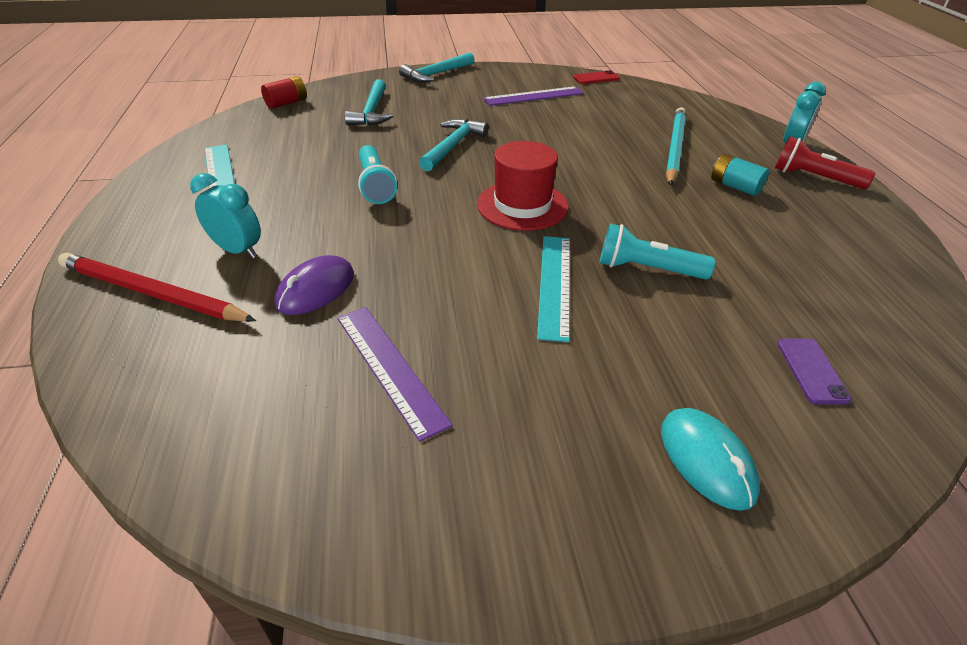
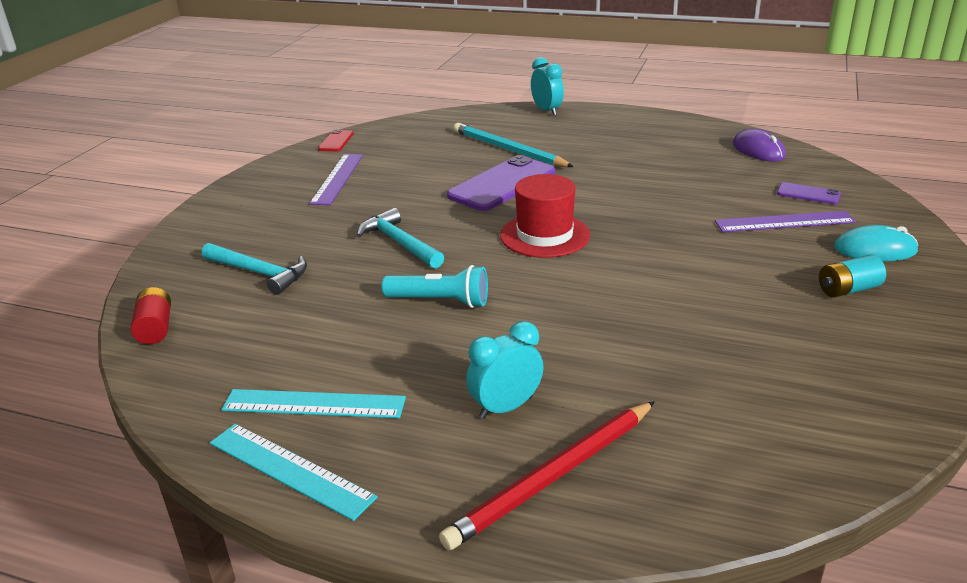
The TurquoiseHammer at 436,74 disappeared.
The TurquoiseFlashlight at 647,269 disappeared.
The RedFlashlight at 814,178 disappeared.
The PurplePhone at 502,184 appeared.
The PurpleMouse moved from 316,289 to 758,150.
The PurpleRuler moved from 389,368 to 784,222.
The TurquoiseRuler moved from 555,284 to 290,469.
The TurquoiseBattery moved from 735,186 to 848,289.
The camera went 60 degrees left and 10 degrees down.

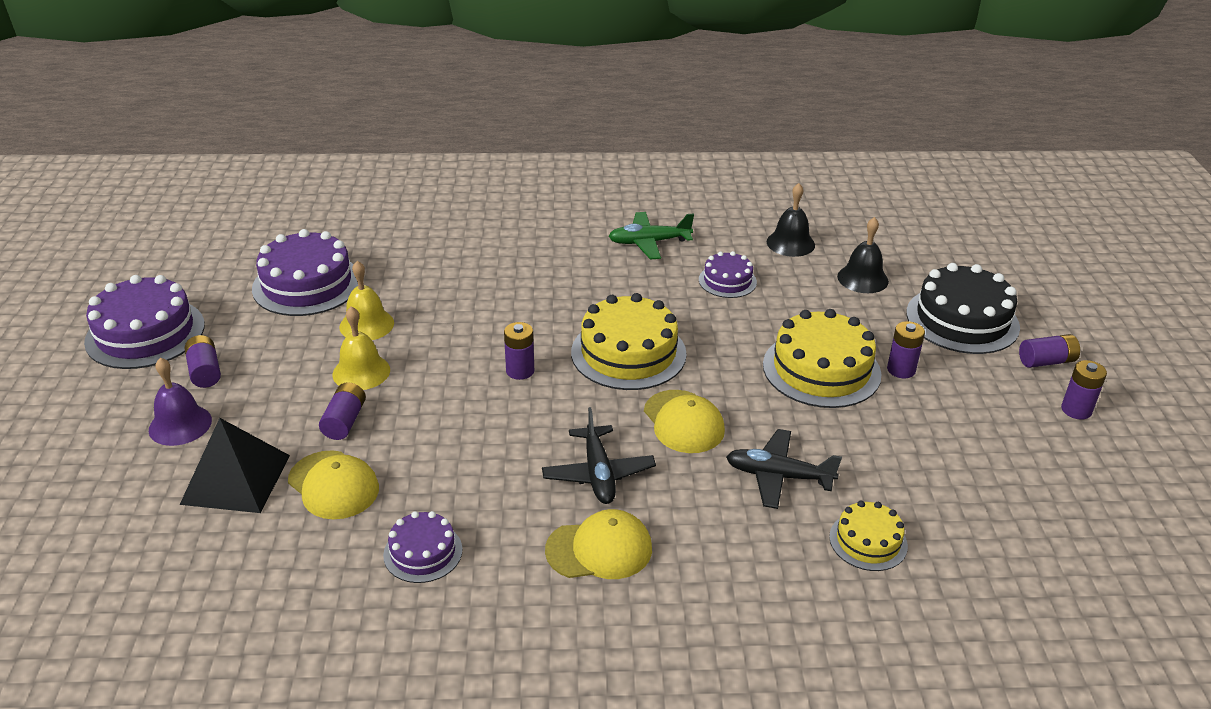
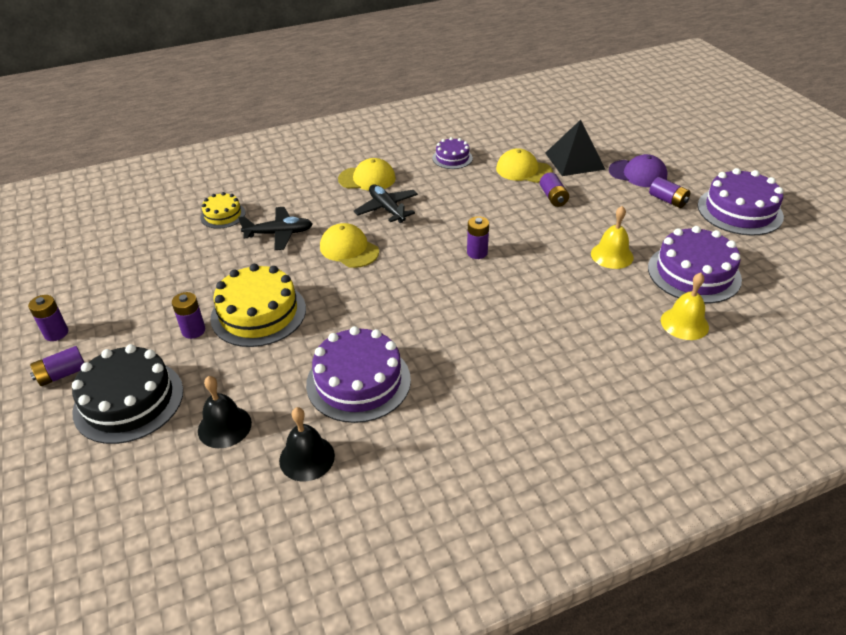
The YellowCake at 628,353 disappeared.
The GreenPlane at 649,242 disappeared.
The YellowBell moved from 361,372 to 684,323.
The PurpleBell at 180,425 was replaced by the PurpleCap at 638,174.
The YellowCap at 599,549 turned 150 degrees counterclockwise.
The PurpleCake at 727,281 changed to 1.82 times the size.
The camera went 160 degrees right and 5 degrees up.

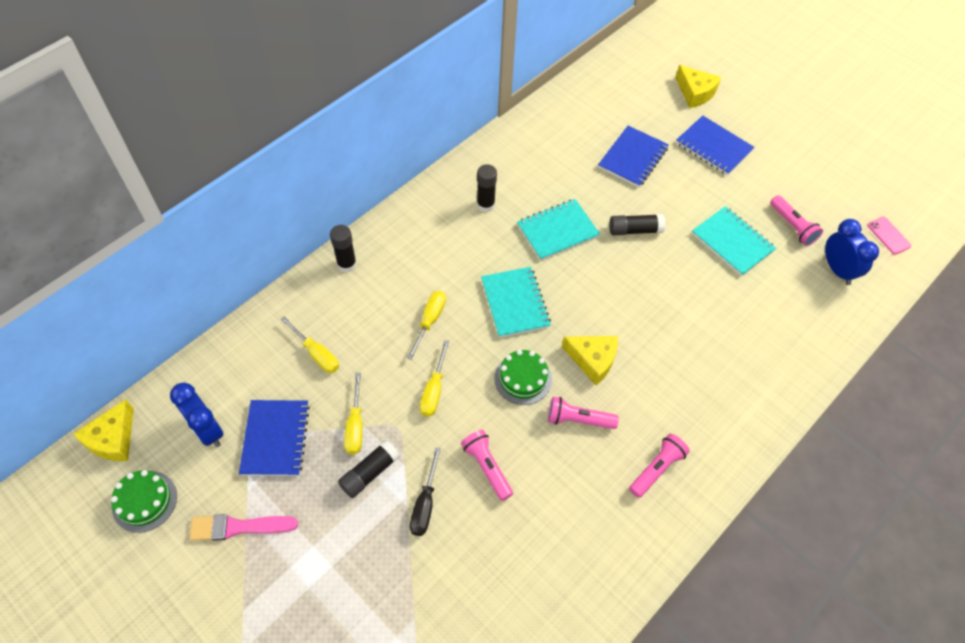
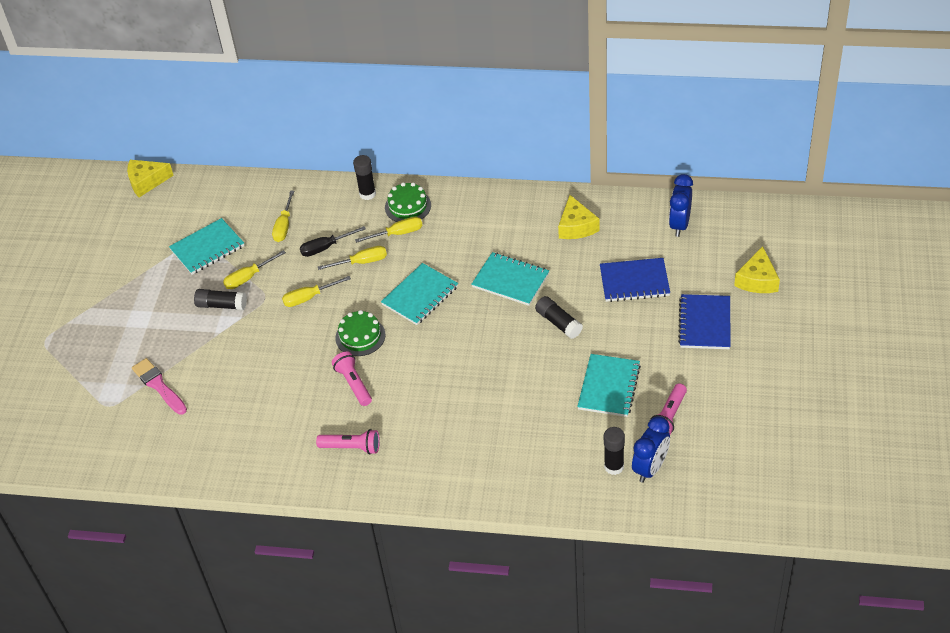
The PinkFlashlight at 487,467 disappeared.
The PinkPhone at 888,235 disappeared.
The YellowScrewdriver at 398,233 appeared.
The GreenCake moved from 144,501 to 408,206.
The BlueClock moved from 207,430 to 679,225.
The PinkBrush moved from 238,527 to 159,385.
The BlackScrewdriver moved from 425,504 to 325,248.
The BlackGlueStick moved from 485,205 to 614,466.
The YellowCheese moved from 593,360 to 576,226.
The BlueNotebook at 275,439 became the TurquoiseNotebook at 207,248.
The camera went 60 degrees right and 10 degrees down.

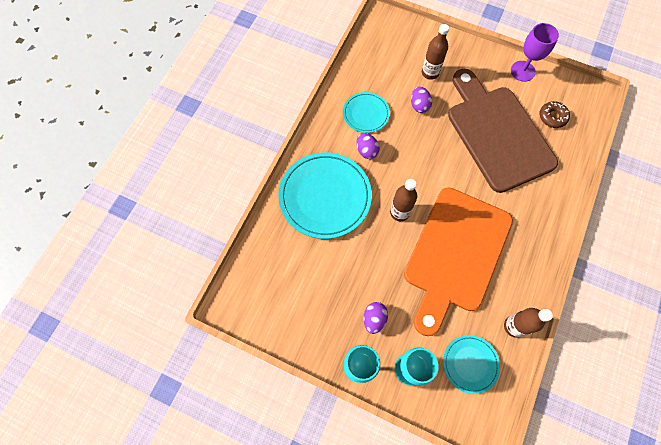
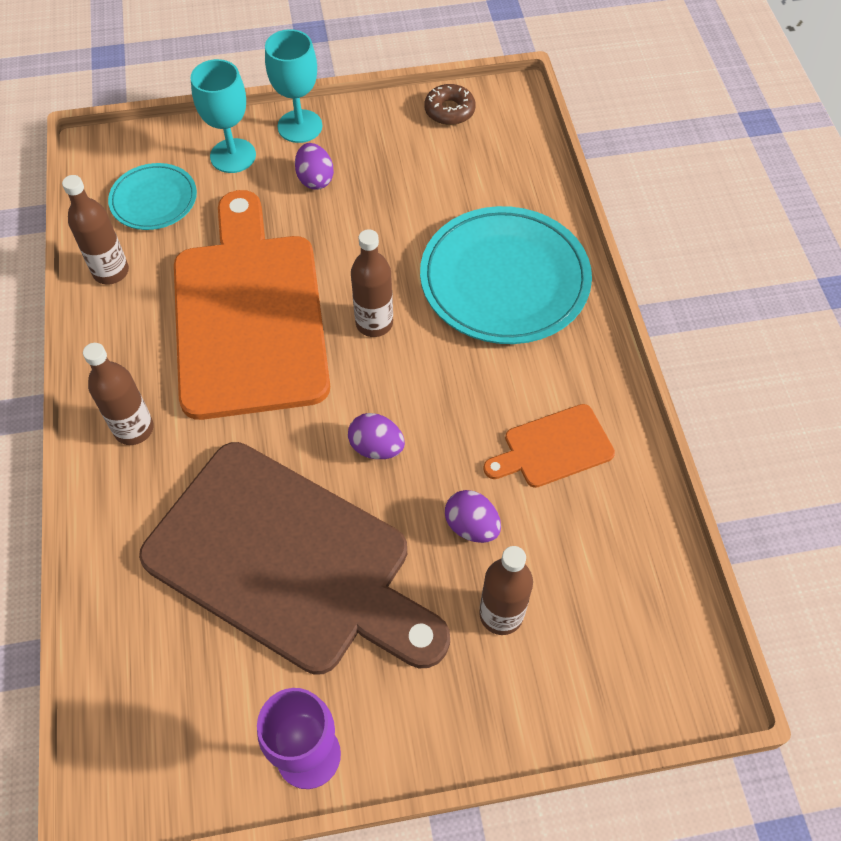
The BrownBottle at 134,429 appeared.
The PurpleEgg moved from 366,151 to 376,447.
The BrownDonut moved from 552,117 to 449,111.
The TurquoisePlate at 366,114 was replaced by the OrangeCuttingBoard at 553,448.
The camera went 145 degrees right and 10 degrees down.

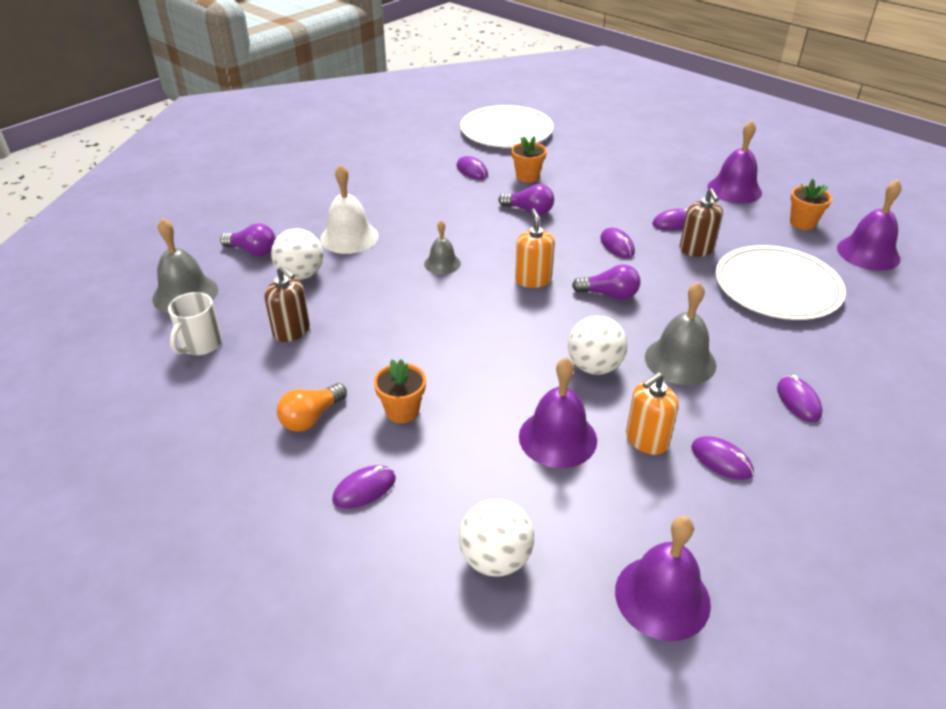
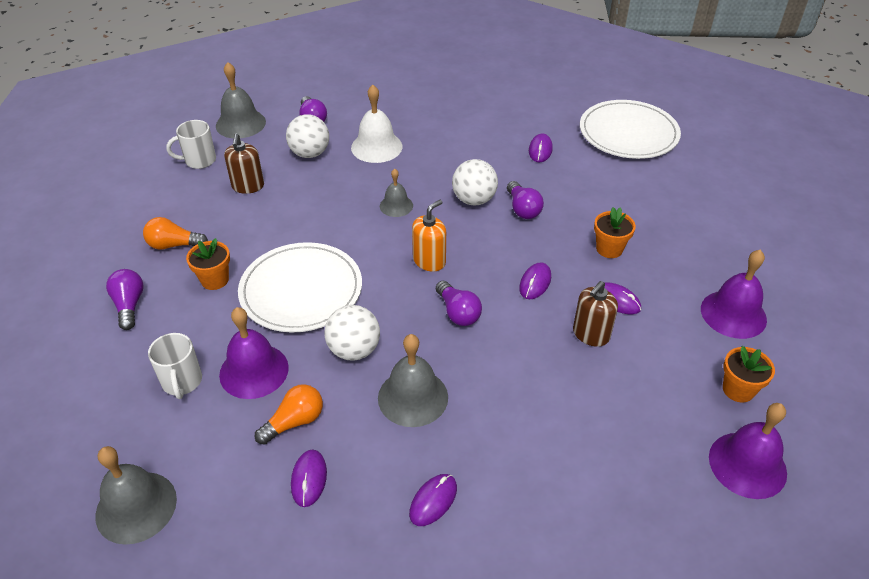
The WhiteMug at 182,382 appeared.
The WhiteBall moved from 495,559 to 474,200.
The OrangeFlowerPot moved from 527,176 to 609,249.
The WhitePlate moved from 777,287 to 301,290.
The PurpleMouse at 364,489 was replaced by the PurpleLightBulb at 129,305.
The OrangeSoapDispenser at 646,440 was replaced by the OrangeLightBulb at 294,422.
The PurpleBell at 662,597 became the GreyBell at 136,507.
The camera went 50 degrees right and 5 degrees up.

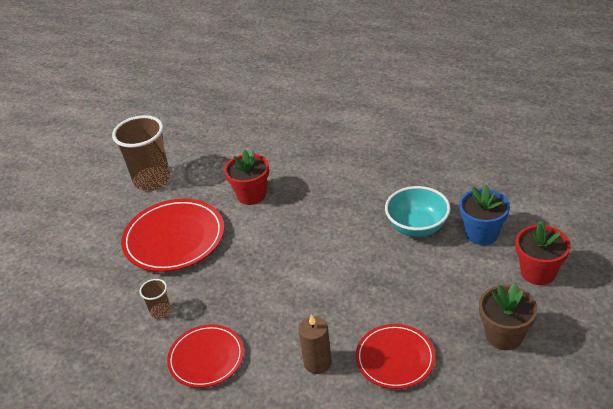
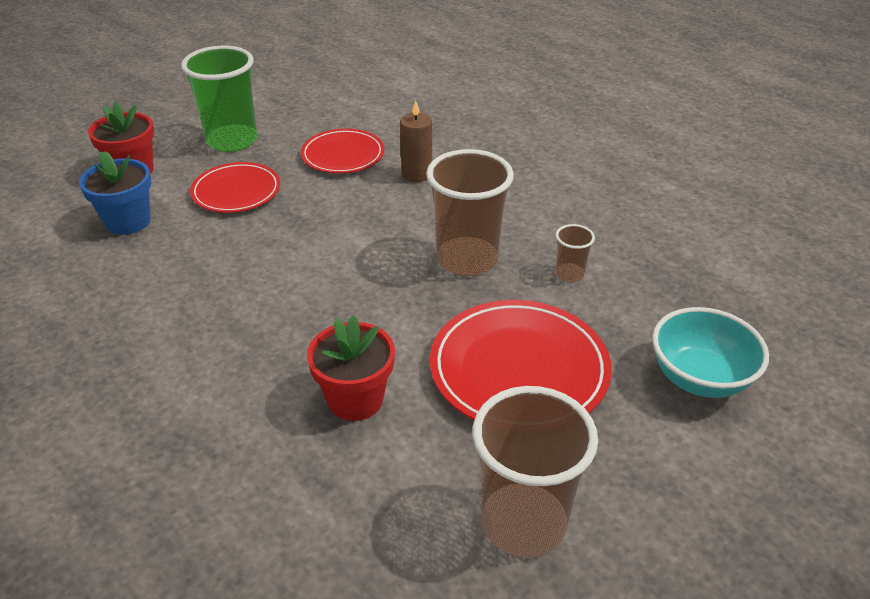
The BrownCup at 467,259 appeared.
The RedPlate moved from 206,358 to 236,191.
The TurquoiseBowl moved from 417,227 to 699,378.
The BrownFlowerPot at 504,335 was replaced by the GreenCup at 232,140.
The camera went 160 degrees left and 0 degrees up.

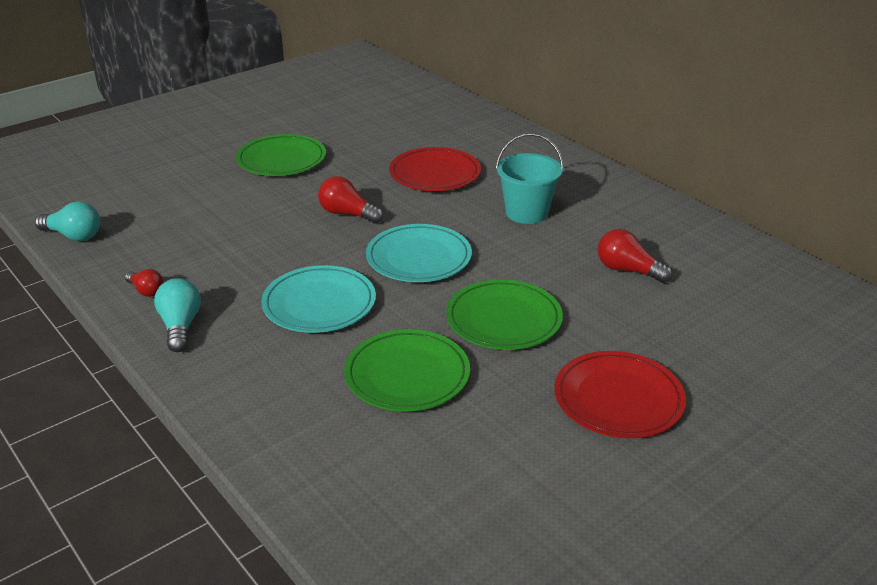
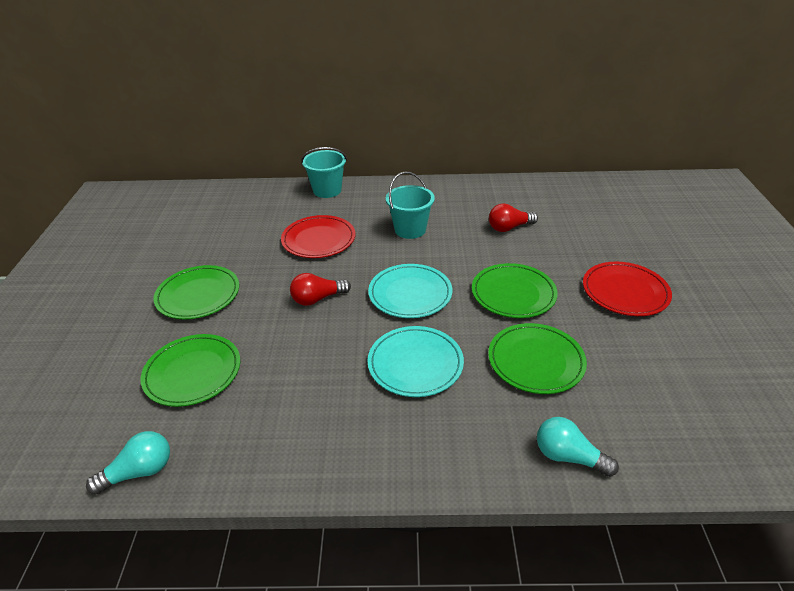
The RedLightBulb at 146,290 disappeared.
The GreenPlate at 193,372 appeared.
The TurquoiseBucket at 327,190 appeared.
The TurquoiseLightBulb moved from 180,326 to 568,457.
The camera went 50 degrees left and 5 degrees up.

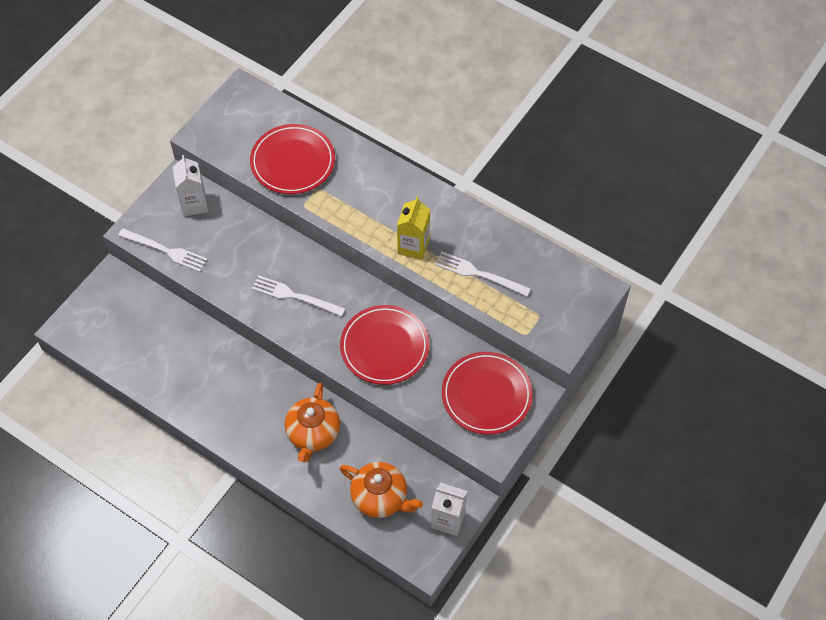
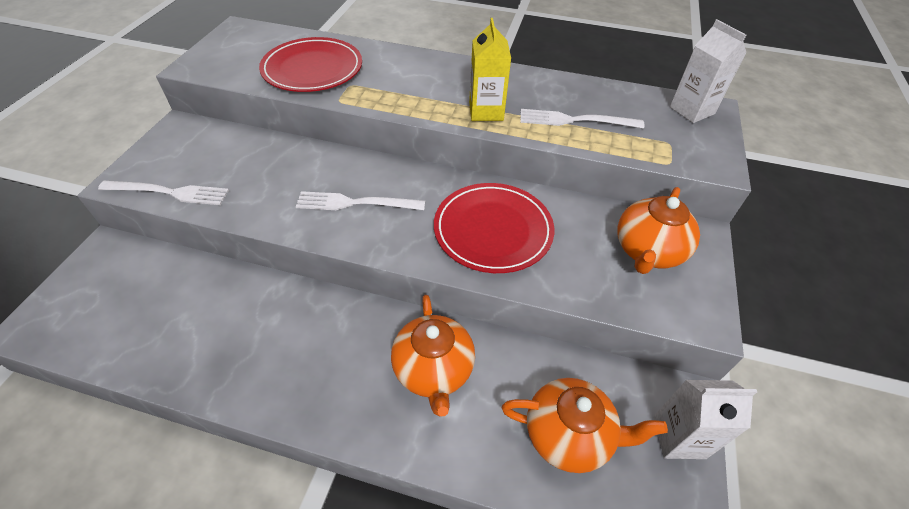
The WhiteCarton moved from 194,204 to 691,110.
The RedPlate at 486,395 was replaced by the OrangeTeapot at 647,251.
The camera went 20 degrees left and 10 degrees down.

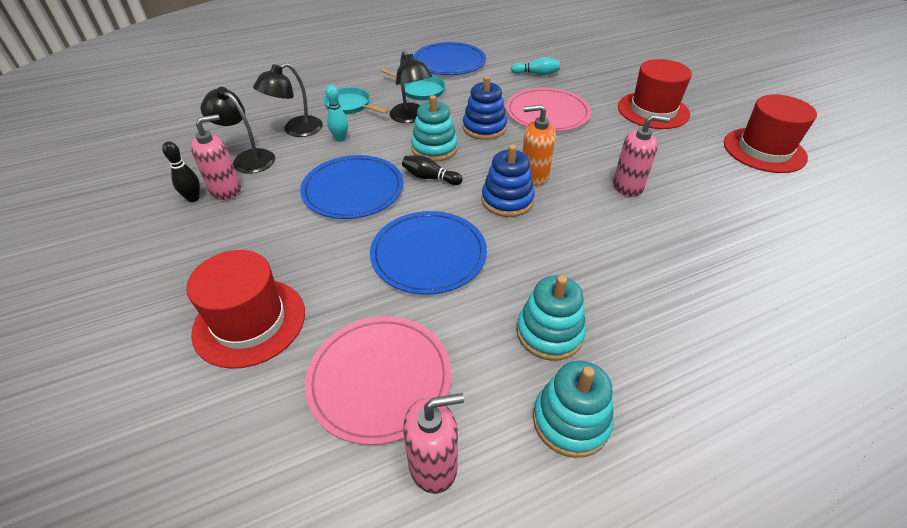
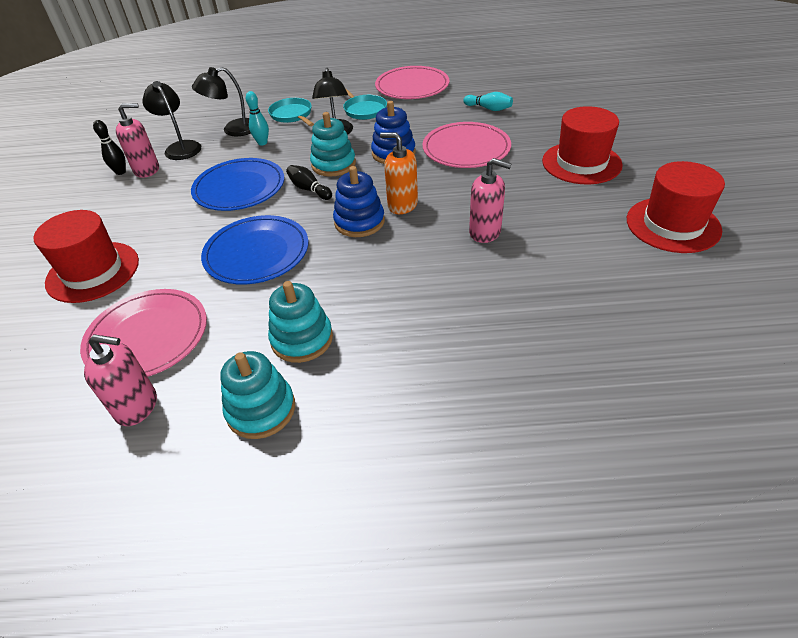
The BluePlate at 449,62 became the PinkPlate at 412,86.
The camera went 25 degrees right and 0 degrees up.

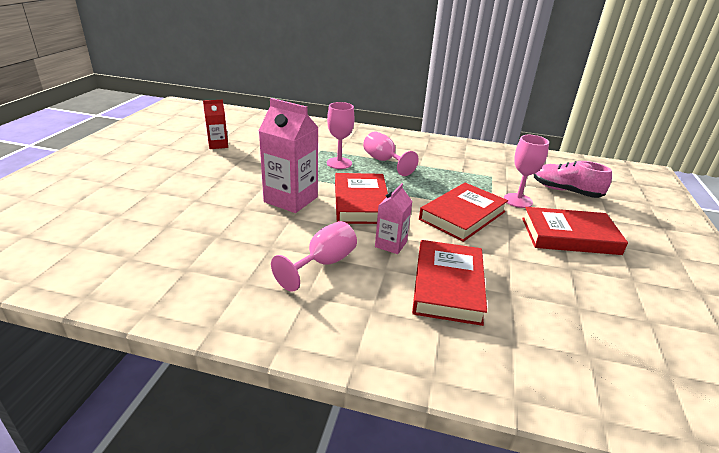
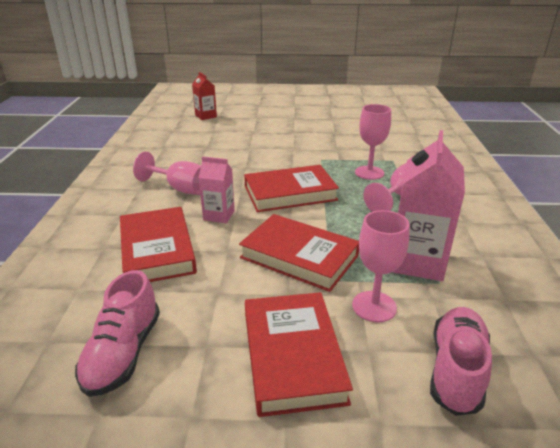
The PinkShoe at 123,353 appeared.
The RedCarton moved from 218,145 to 206,116.
The PinkCarton moved from 291,199 to 417,261.
The RedBook at 448,285 turned 75 degrees clockwise.
The camera went 80 degrees right and 0 degrees up.

